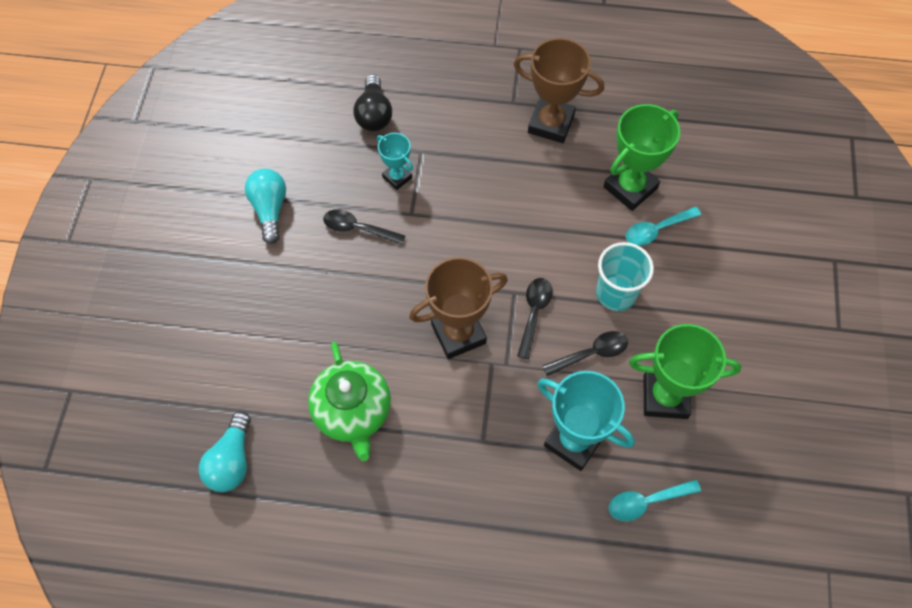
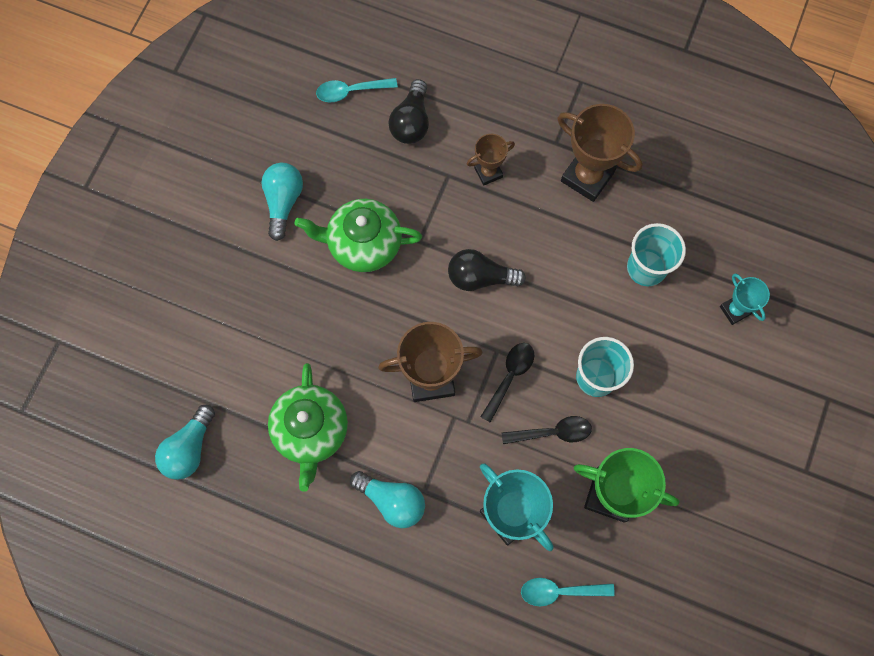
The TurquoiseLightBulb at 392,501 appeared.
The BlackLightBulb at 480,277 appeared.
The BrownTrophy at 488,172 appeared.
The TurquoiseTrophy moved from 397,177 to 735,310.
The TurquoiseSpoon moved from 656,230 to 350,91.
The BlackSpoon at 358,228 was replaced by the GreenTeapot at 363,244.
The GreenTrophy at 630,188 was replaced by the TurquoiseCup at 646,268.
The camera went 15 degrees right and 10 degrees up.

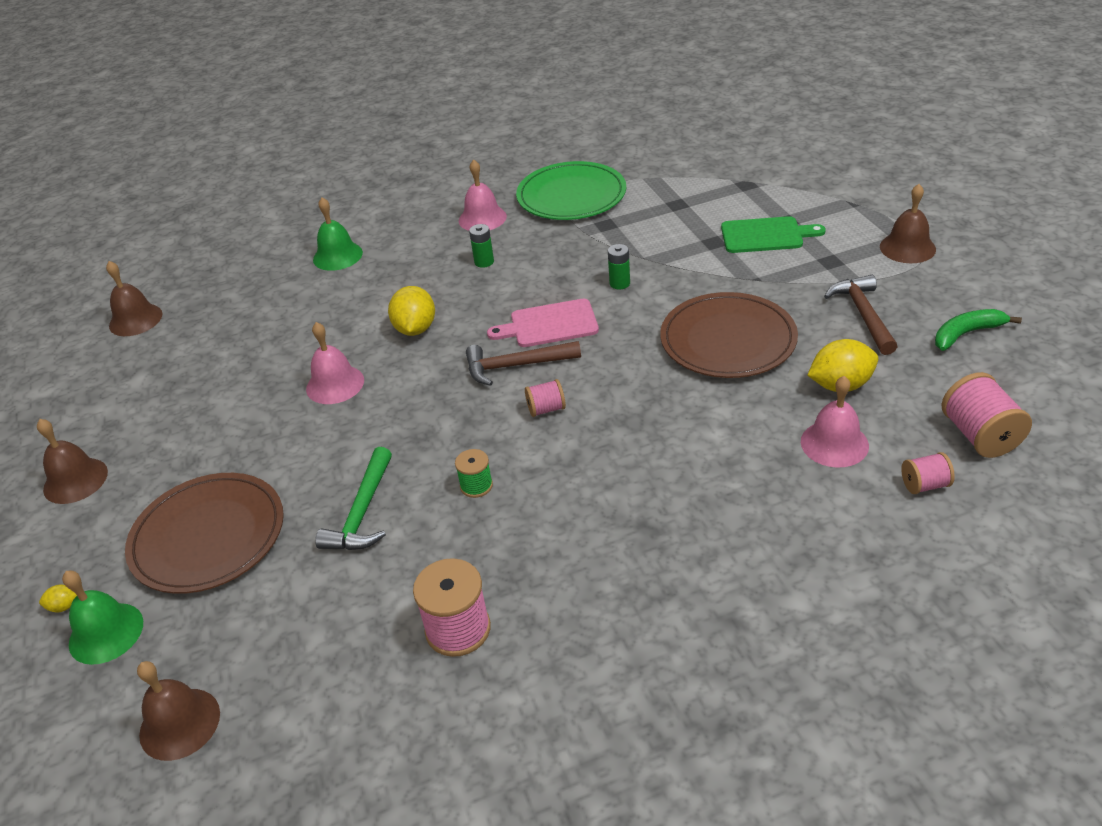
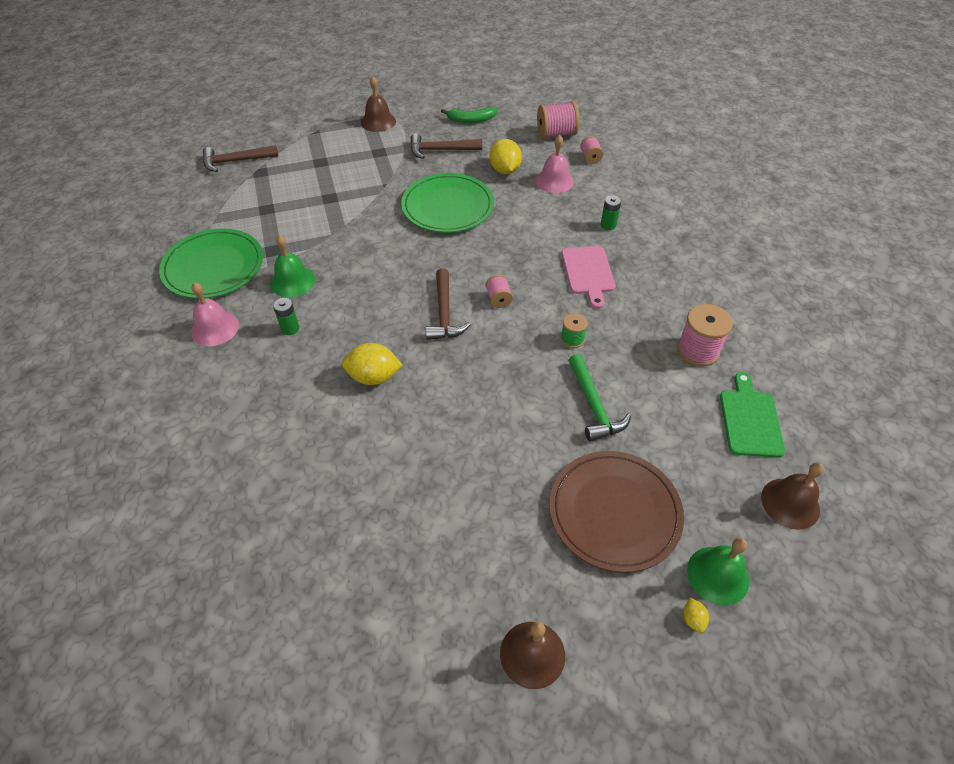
The BrownBell at 135,320 disappeared.
The PinkBell at 335,384 disappeared.
The BrownHammer at 236,161 appeared.
The GreenBell moved from 337,256 to 292,281.
The PinkCuttingBoard moved from 549,324 to 588,273.
The GreenBattery moved from 619,283 to 608,225.
The GreenCuttingBoard moved from 766,235 to 750,420.
The BrownPlate at 728,340 became the GreenPlate at 448,206.
The GreenHammer at 362,512 turned 60 degrees clockwise.
The GreenBanana at 966,334 turned 75 degrees counterclockwise.
The camera went 90 degrees left and 10 degrees up.

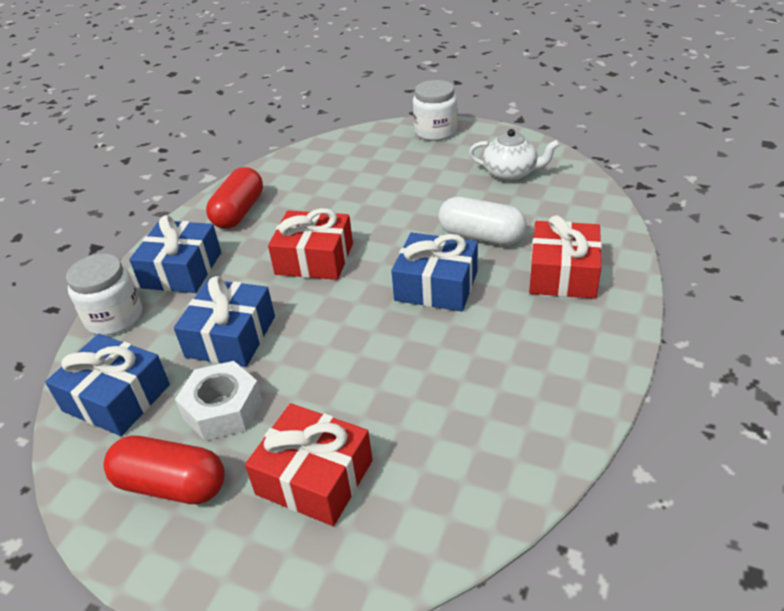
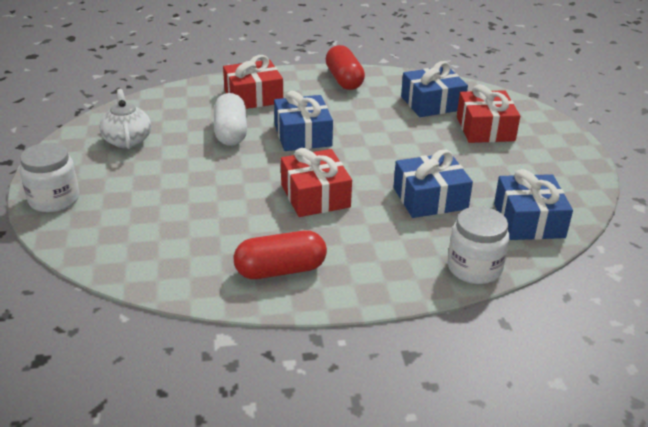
The WhiteNut at 223,409 disappeared.
The RedCapsule moved from 171,485 to 344,80.
The BlueGift moved from 182,270 to 432,103.
The camera went 125 degrees left and 5 degrees down.

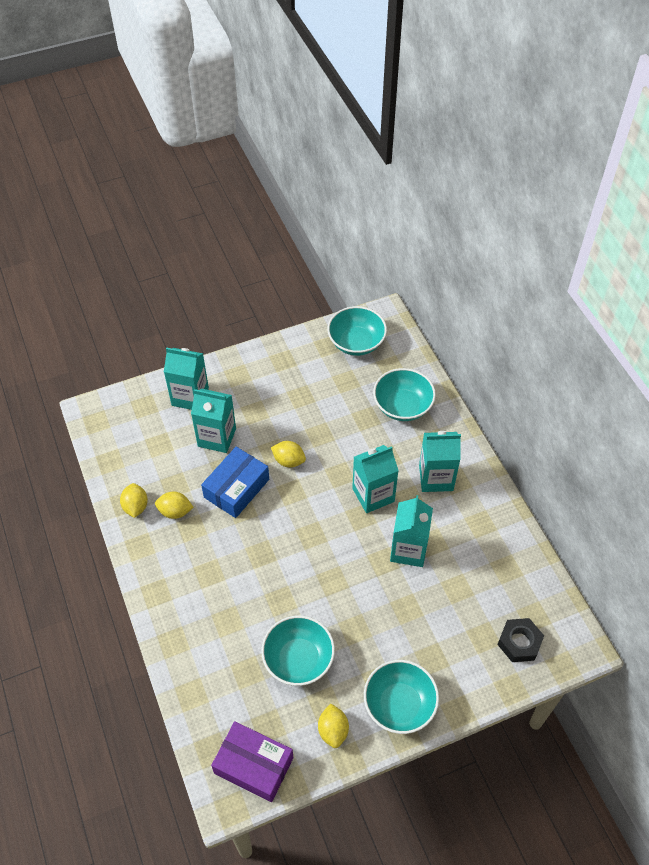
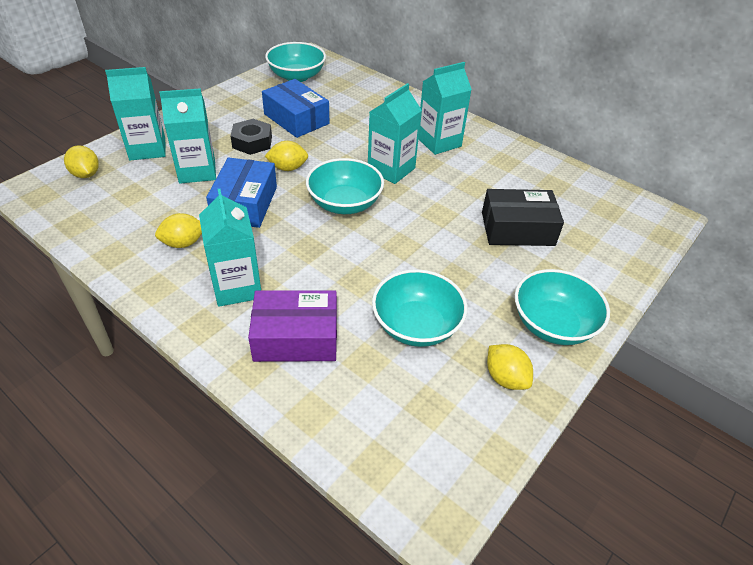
The BlueBox at 296,119 appeared.
The BlackBox at 517,229 appeared.
The YellowLemon moved from 135,506 to 86,174.
The PurpleBox moved from 253,765 to 296,337.
The TurquoiseBowl moved from 402,406 to 344,203.
The TurquoiseCarton moved from 408,550 to 237,287.
The BlackNut moved from 519,642 to 252,142.
The camera went 30 degrees left and 10 degrees down.

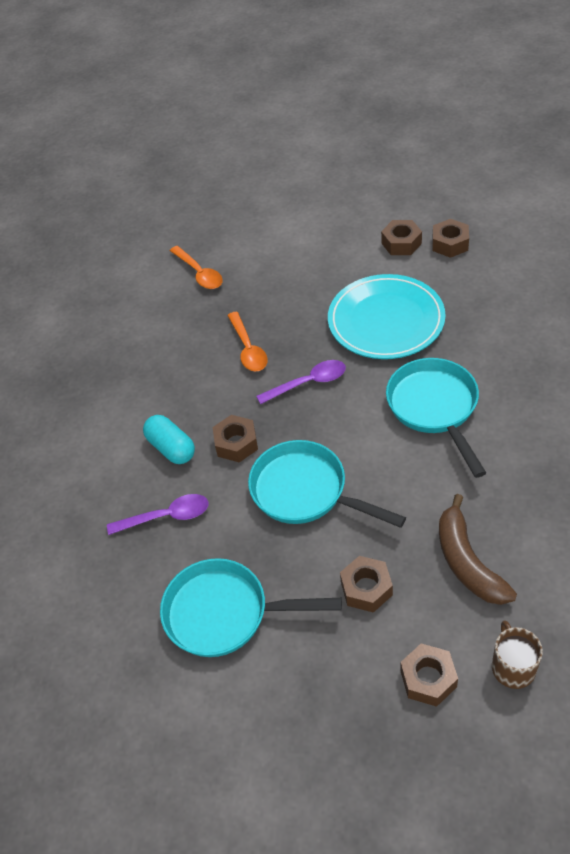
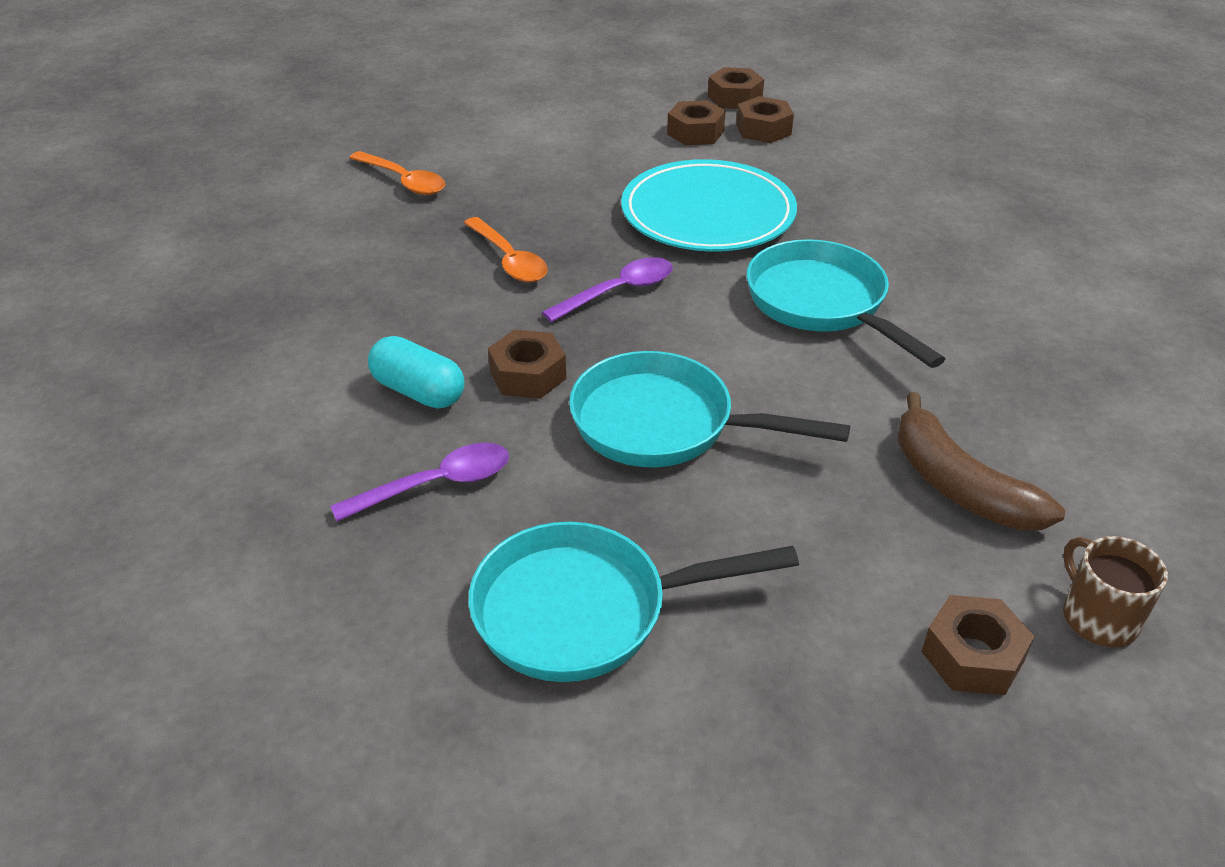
The BrownNut moved from 366,588 to 734,98.
The camera went 20 degrees left and 10 degrees down.

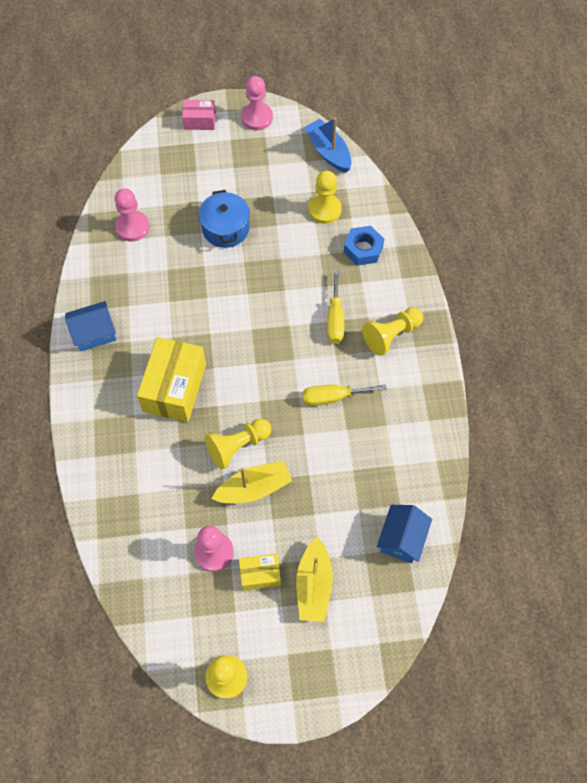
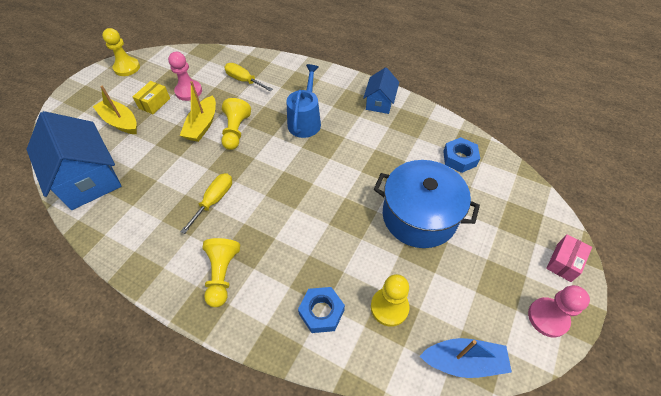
The YellowScrewdriver moved from 335,319 to 244,80.
The PinkPawn at 132,227 was replaced by the BlueNut at 459,158.
The YellowBox at 175,388 was replaced by the BlueWateringCan at 305,121.
The BluePot at 225,228 changed to 1.59 times the size.
The BlueHouse at 402,539 changed to 1.84 times the size.
The camera went 125 degrees right and 10 degrees down.

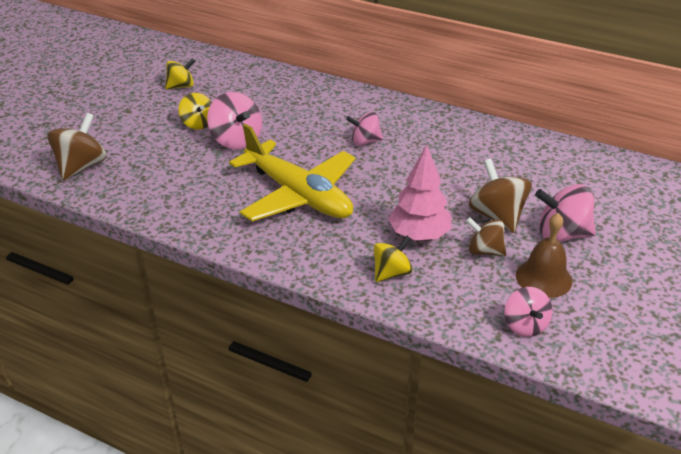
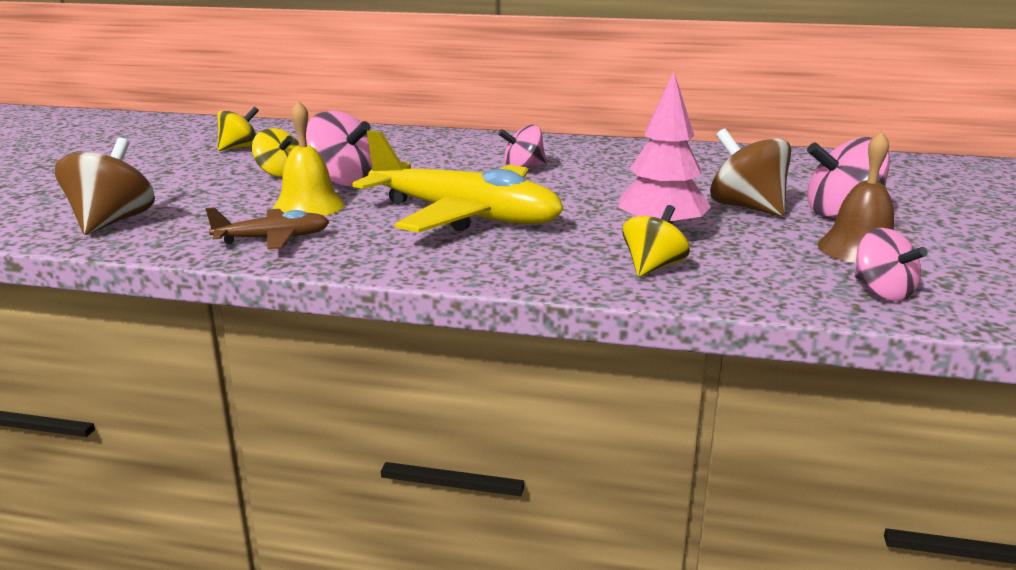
The BrownSpinningTop at 484,251 disappeared.
The BrownPlane at 273,239 appeared.
The YellowBell at 309,206 appeared.
The camera went 15 degrees left and 15 degrees down.

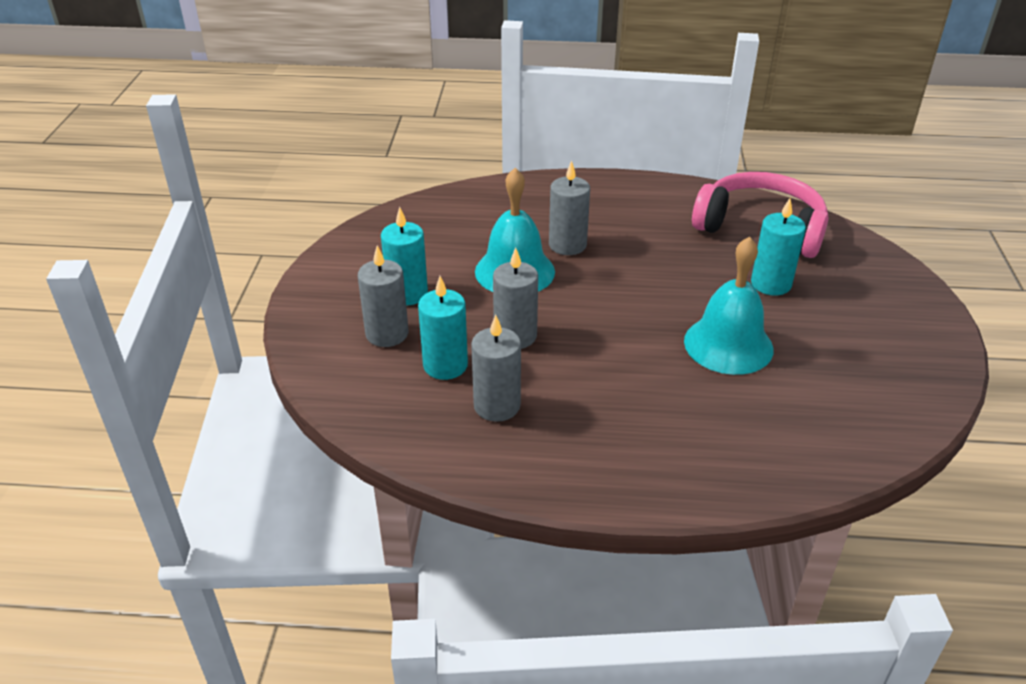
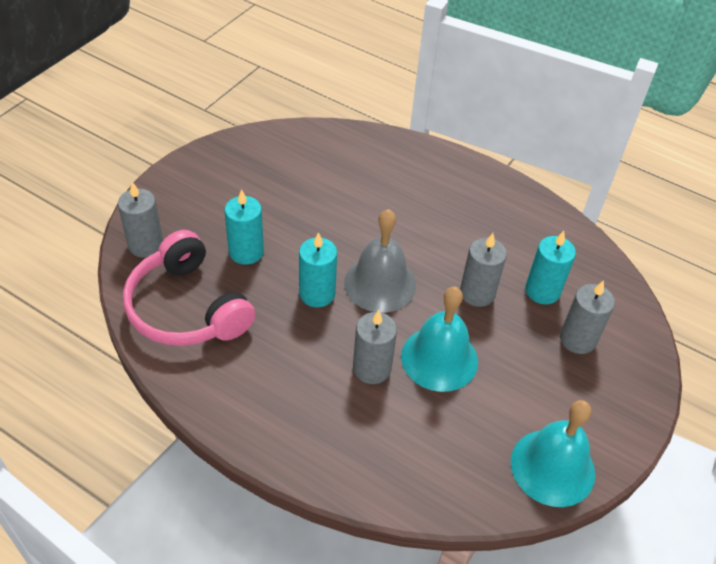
The GreyBell at 380,284 appeared.
The TurquoiseCandle moved from 407,293 to 317,294.
The GreyCandle moved from 497,406 to 146,245.
The TurquoiseBell moved from 728,345 to 552,467.
The camera went 155 degrees left and 10 degrees up.

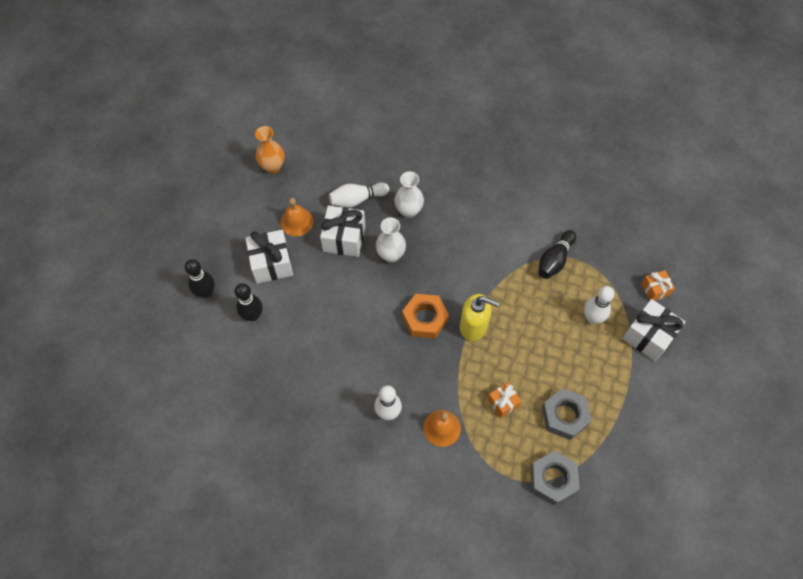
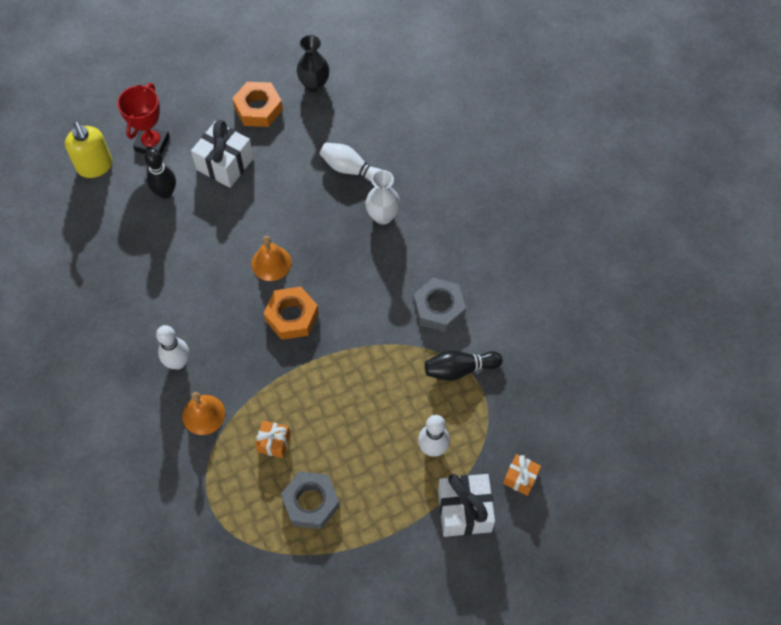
The WhiteGift at 344,238 disappeared.
The WhiteVase at 391,255 disappeared.
The OrangeNut at 258,109 appeared.
The OrangeBell moved from 297,222 to 271,263.
The YellowSoapDispenser moved from 474,326 to 95,166.
The GreyNut moved from 553,479 to 438,308.
The BlackBowlingPin at 206,292 was replaced by the RedTrophy at 152,144.
The OrangeVase at 273,167 became the BlackVase at 314,85.
The camera went 45 degrees right and 0 degrees up.

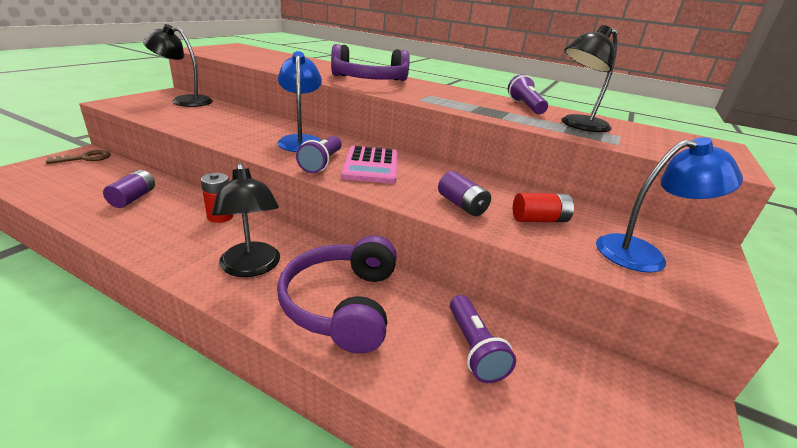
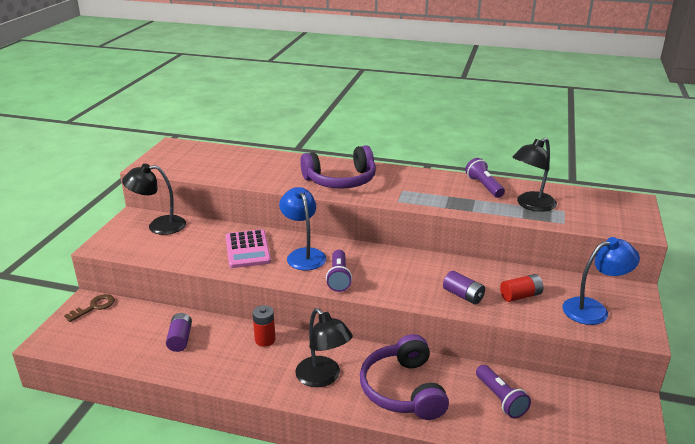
The PinkCalculator moved from 371,166 to 247,249.
The camera went 10 degrees left and 0 degrees up.

